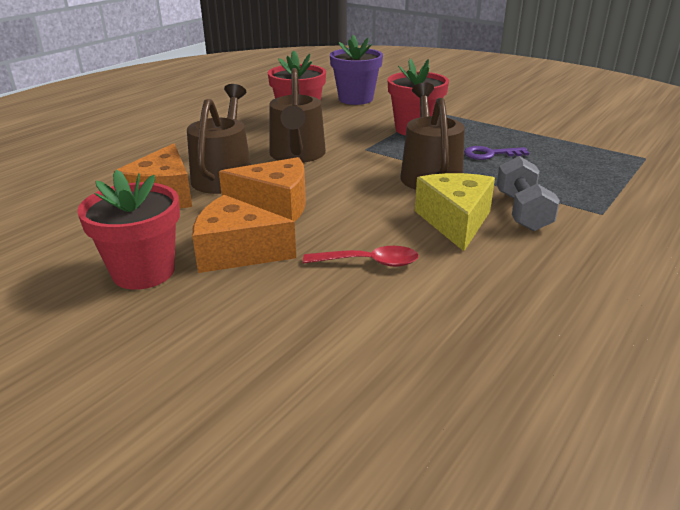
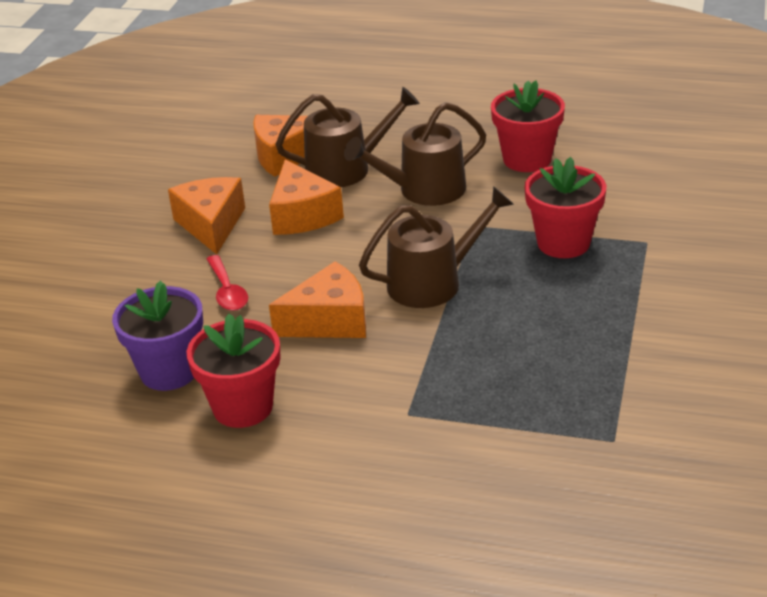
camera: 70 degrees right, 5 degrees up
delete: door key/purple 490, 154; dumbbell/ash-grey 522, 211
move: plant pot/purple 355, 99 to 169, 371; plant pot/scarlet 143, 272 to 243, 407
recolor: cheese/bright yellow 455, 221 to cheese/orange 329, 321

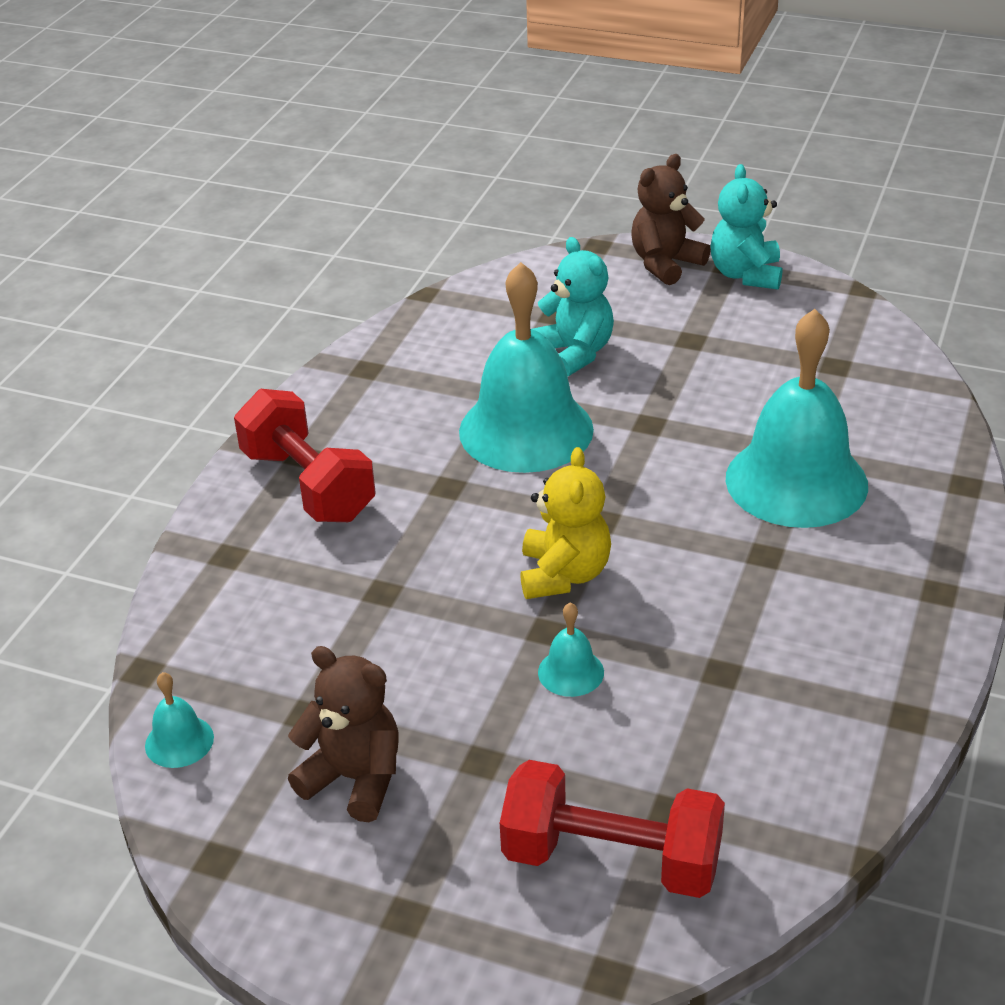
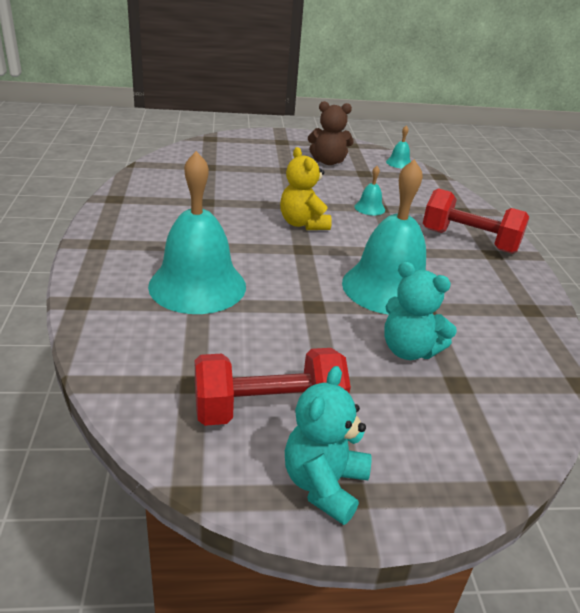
camera: 150 degrees right, 5 degrees down
delete: stuffed bear/dark brown 665, 264
move: dumbbell/scarlet 611, 859 to 268, 410; bell/turquoise 571, 672 to 369, 208
rotate: stuffed bear/turquoise 746, 275 = 324, 484 135 degrees counterclockwise

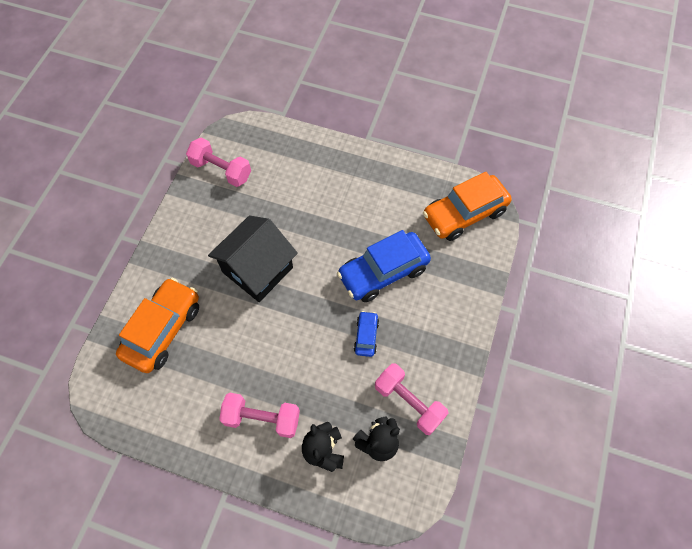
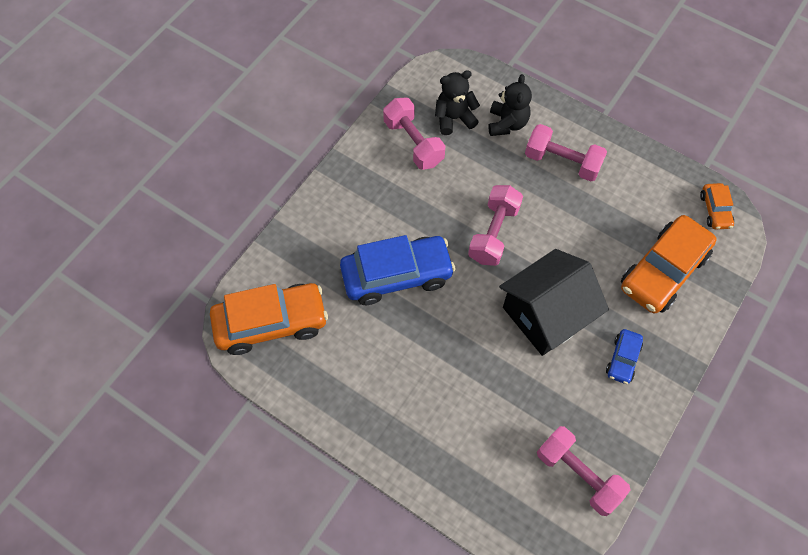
camera: 165 degrees left, 0 degrees up
insert: dumbbell/pink 493, 233; toy car/orange 715, 210
move: toy car/blue 366, 336 to 622, 359

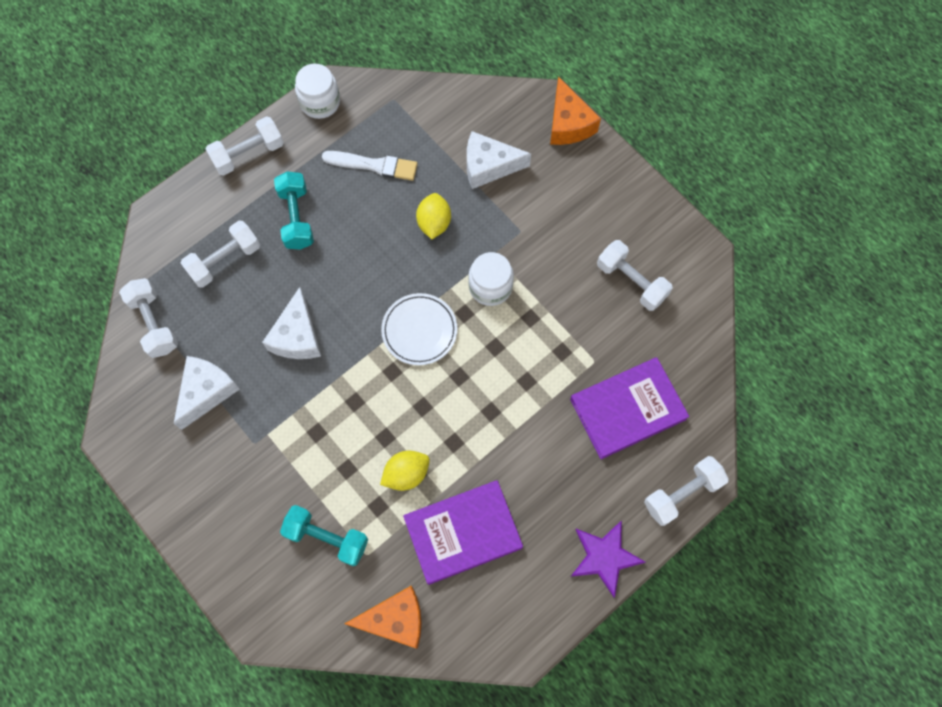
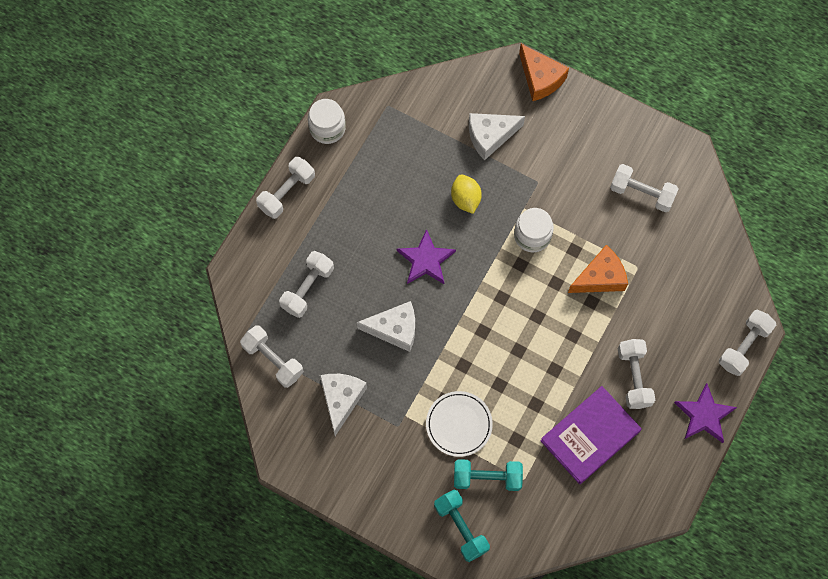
camera: 20 degrees left, 0 degrees up
delete: paint brush/snow-white 374, 165; citrus fruit/bright yellow 406, 474; hardback/purple 627, 409
insert: five-pointed star/purple 426, 260; dumbbell/snow-white 634, 377
move: plate/snow-white 419, 330 to 459, 424; dumbbell/turquoise 296, 218 to 461, 527; cheese/orange 395, 620 to 600, 277
rotate: cheese/snow-white 297, 336 = 394, 329 75 degrees counterclockwise

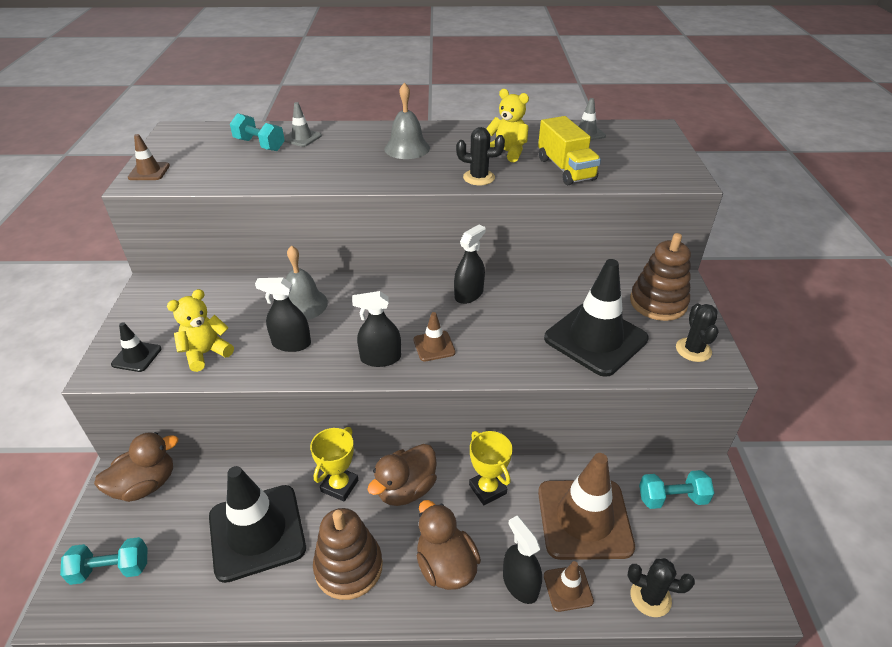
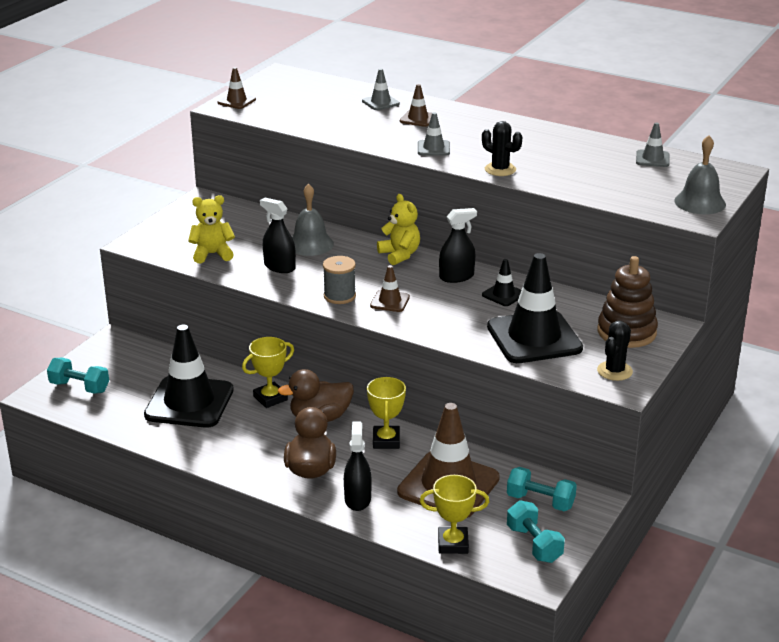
camera: 30 degrees right, 10 degrees down
delete: toy duck/dark brown 145, 485; stacking toy/dark brown 348, 567; toy truck/bright yellow 565, 169
insert: safety cone/ash-grey 433, 148
move: stuffed bear/bright yellow 507, 152 to 400, 255; safety cone/dark brown 568, 588 to 418, 119; safety cone/black 136, 356 to 503, 295; dumbbell/turquoise 259, 145 to 534, 544; bell/ash-grey 407, 148 to 700, 202
replace: spray cleaner/black 380, 358 to spool/ash-grey 339, 296; prickly plant/black 650, 597 to award cup/bright yellow 453, 544

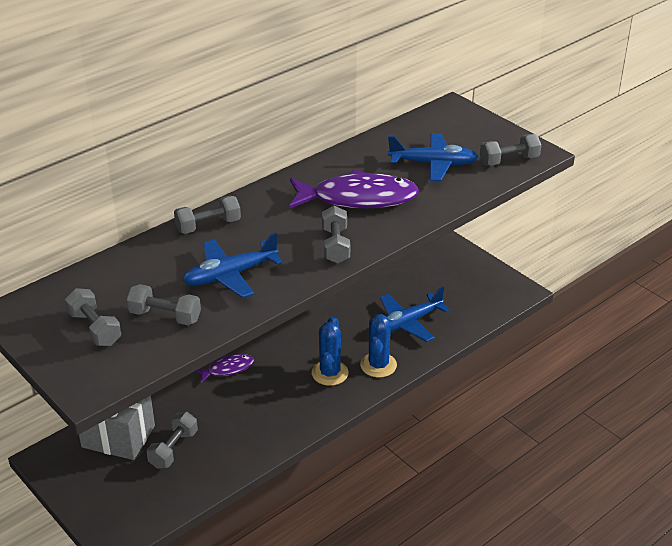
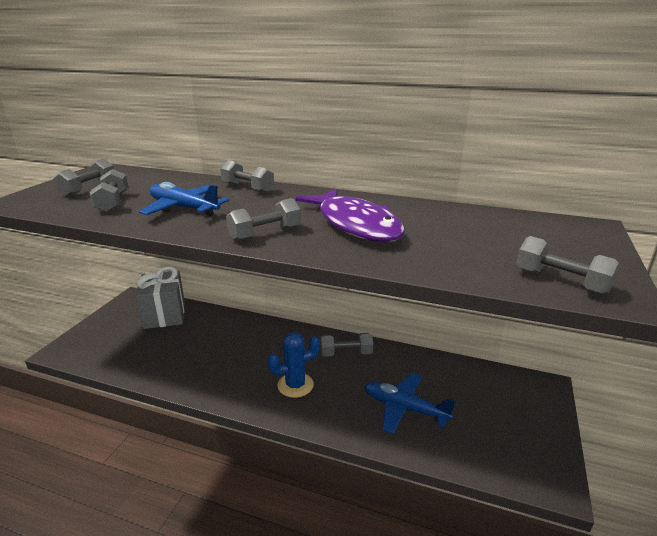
camera: 60 degrees right, 10 degrees down
delete: fish figure/purple 227, 369; prickly plant/blue 378, 365; toy plane/blue 433, 164
move: dumbbell/ash-grey 173, 449 to 346, 353

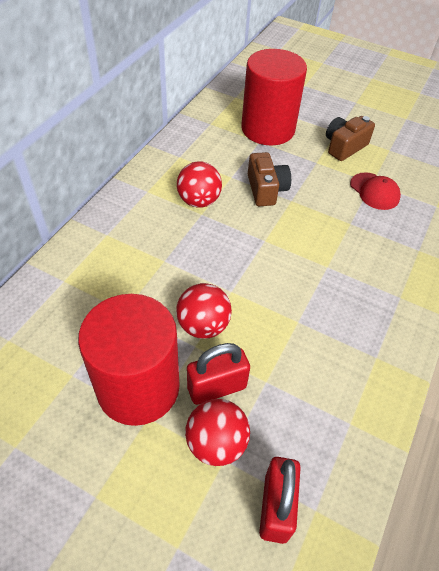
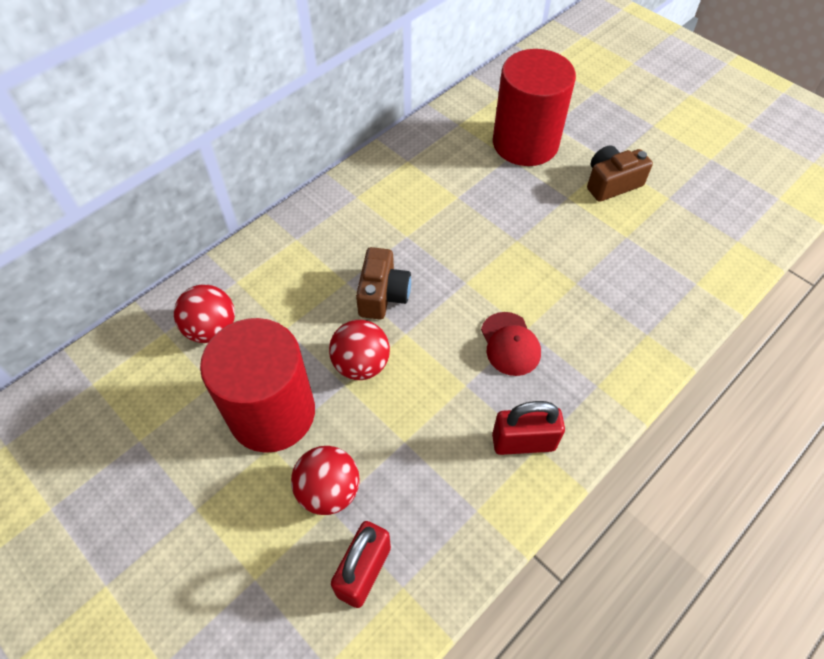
camera: 20 degrees right, 5 degrees up
move: ball/scarlet 199, 201 to 212, 329; photo camera/dark brown 266, 189 to 383, 294; peaked cap/scarlet 374, 191 to 510, 344; lock/scarlet 217, 387 to 523, 442

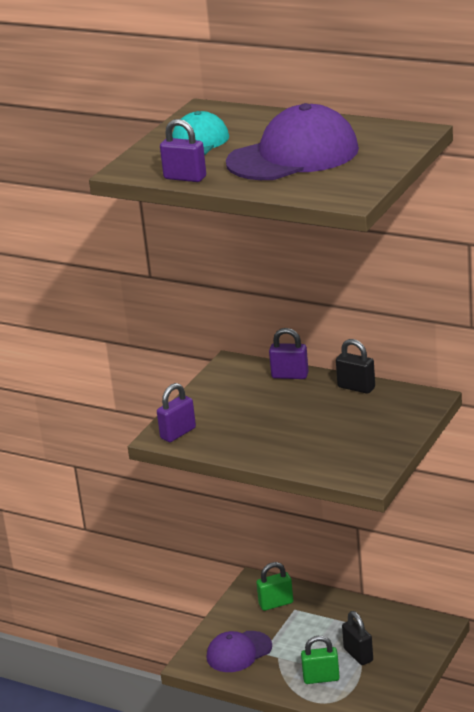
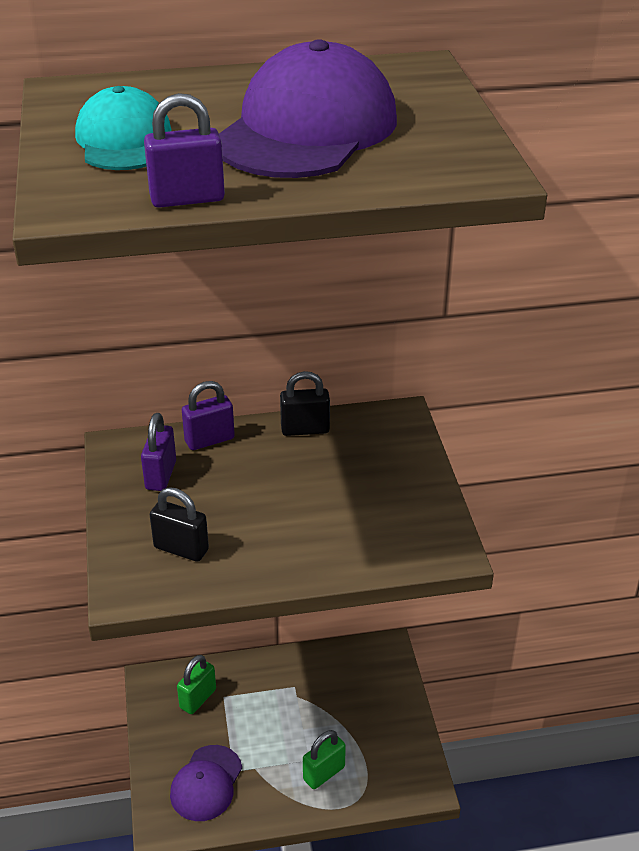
camera: 40 degrees left, 10 degrees up
move: lock/purple 178, 433 to 161, 475; lock/black 358, 655 to 181, 549

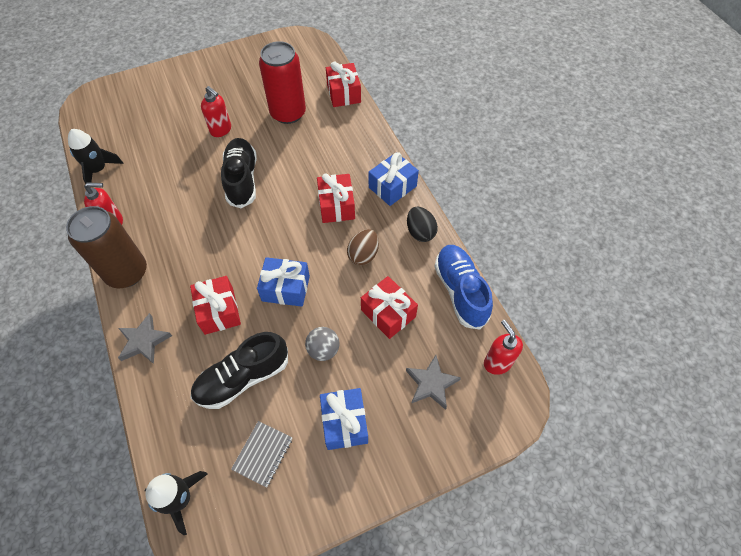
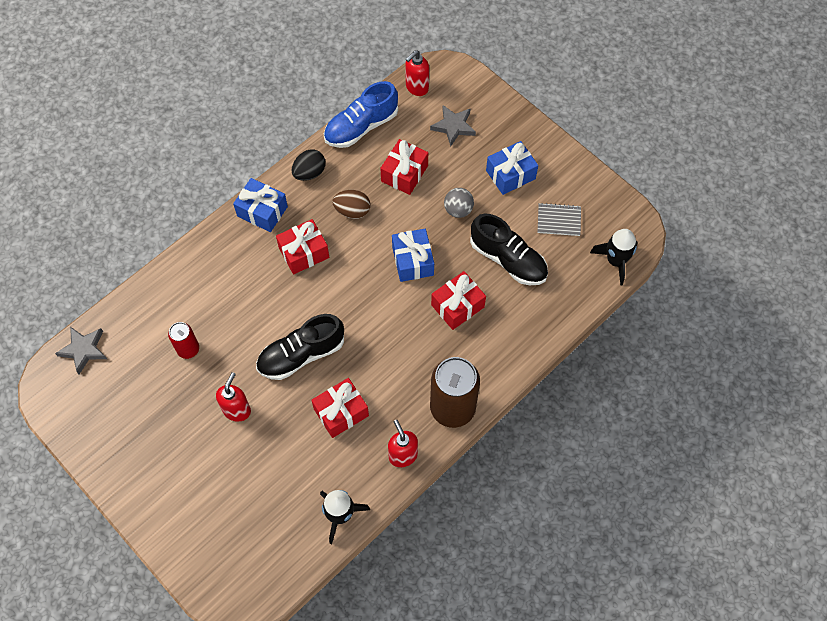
camera: 110 degrees left, 5 degrees up
move: five-pointed star/ash-grey 144, 341 to 83, 350; present/scarlet 343, 93 to 341, 412
resize: soda can/scarlet 288, 113 = 188, 349 x0.52

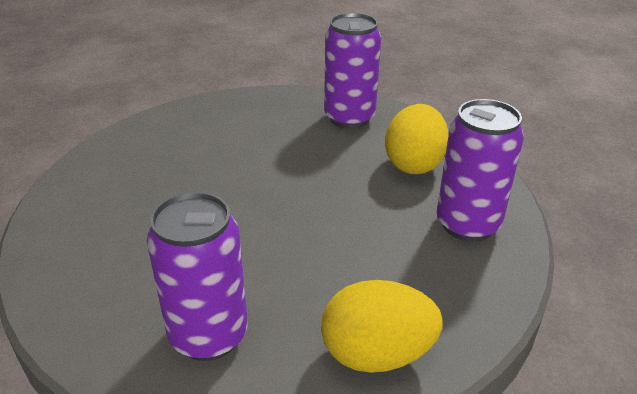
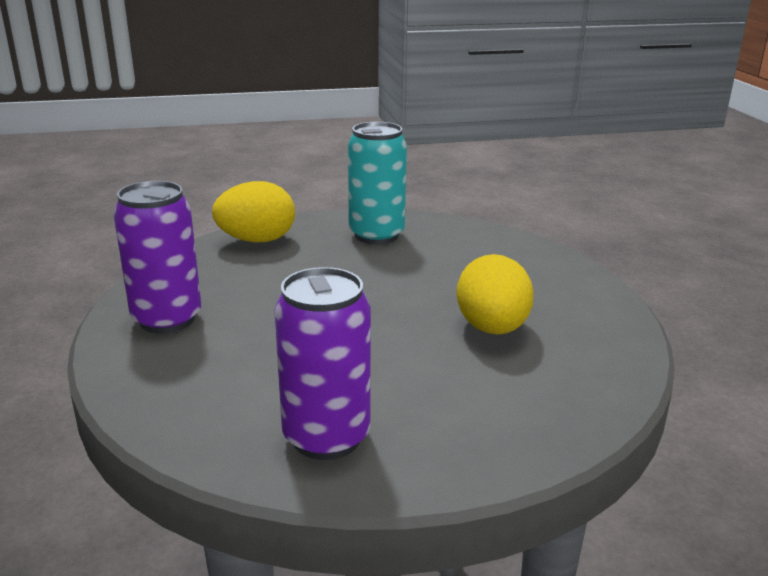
camera: 165 degrees right, 10 degrees down
move: egg/bright yellow 414, 164 to 492, 328
recolor: soda can/purple 208, 335 to soda can/turquoise 376, 235

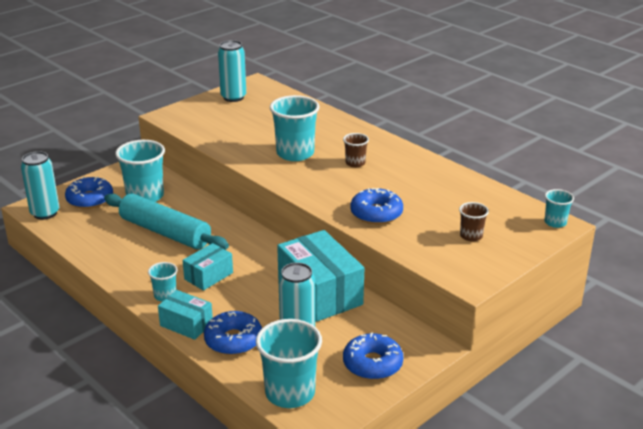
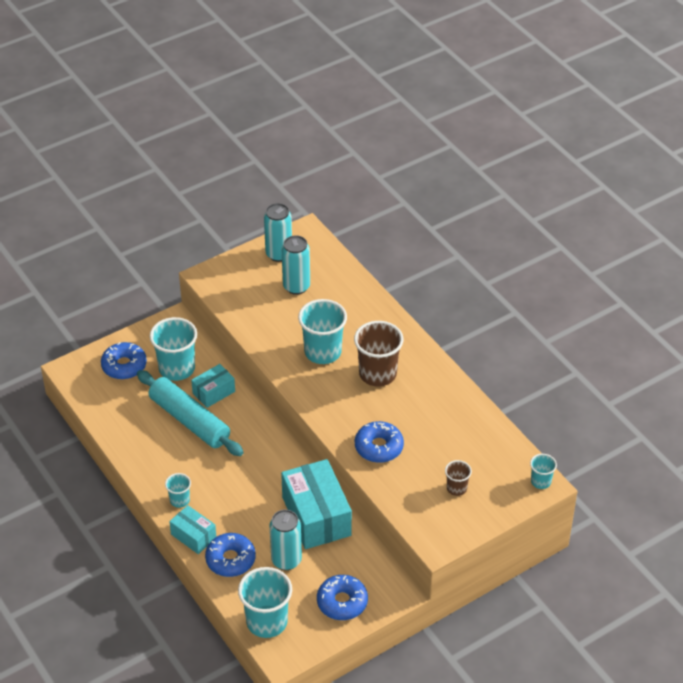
camera: 10 degrees right, 15 degrees up
move: parcel/turquoise 208, 276 to 214, 392; soda can/turquoise 45, 213 to 296, 286
resize: beaker/dark brown 355, 163 = 377, 374 x1.94

